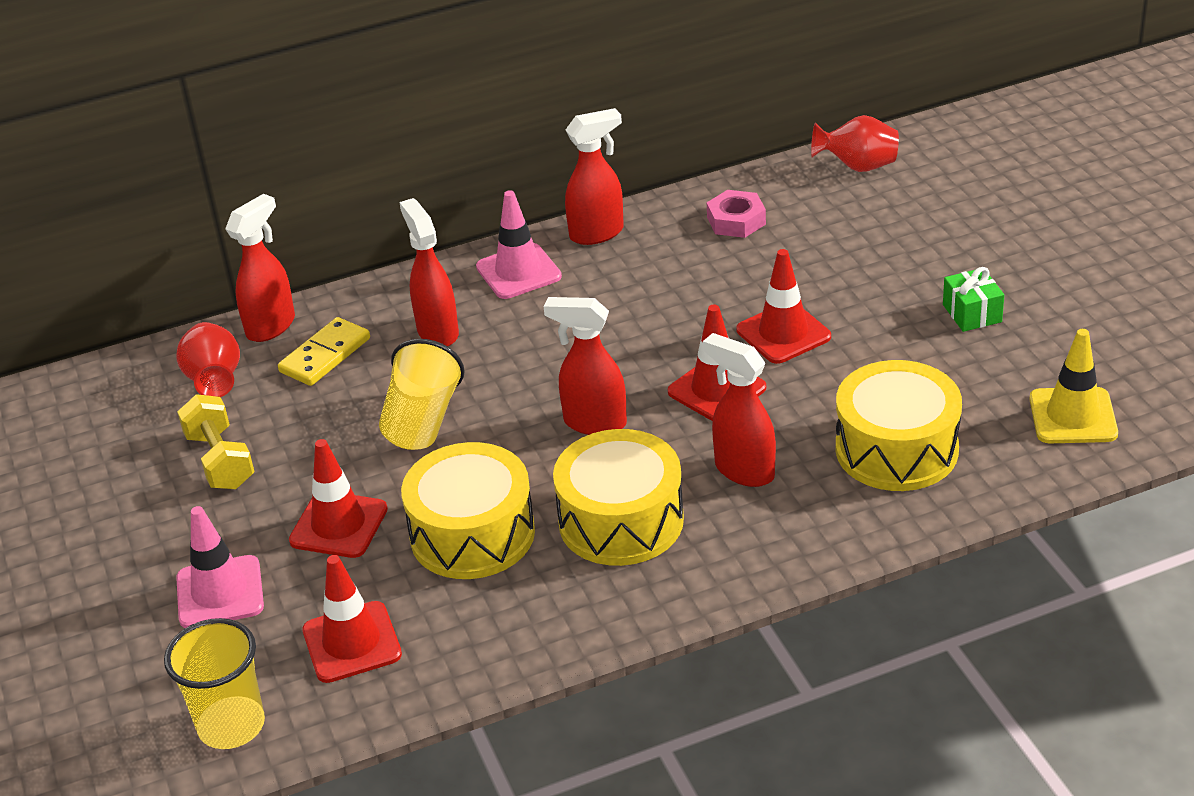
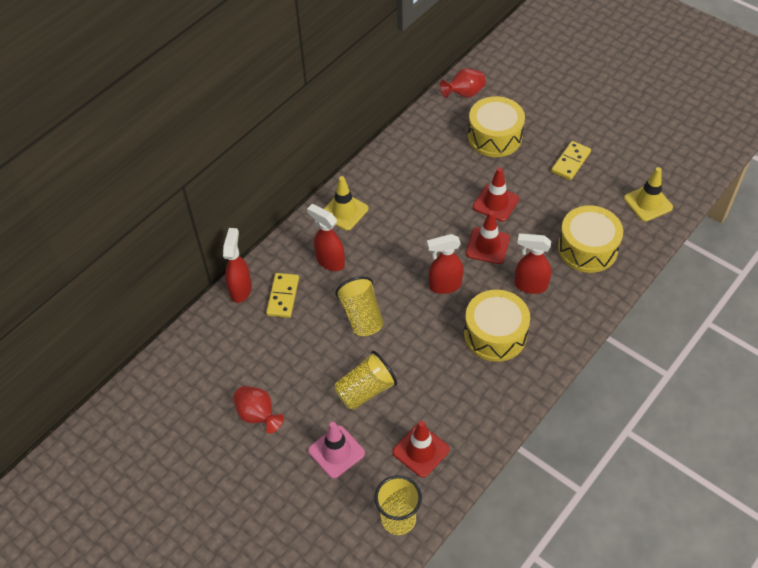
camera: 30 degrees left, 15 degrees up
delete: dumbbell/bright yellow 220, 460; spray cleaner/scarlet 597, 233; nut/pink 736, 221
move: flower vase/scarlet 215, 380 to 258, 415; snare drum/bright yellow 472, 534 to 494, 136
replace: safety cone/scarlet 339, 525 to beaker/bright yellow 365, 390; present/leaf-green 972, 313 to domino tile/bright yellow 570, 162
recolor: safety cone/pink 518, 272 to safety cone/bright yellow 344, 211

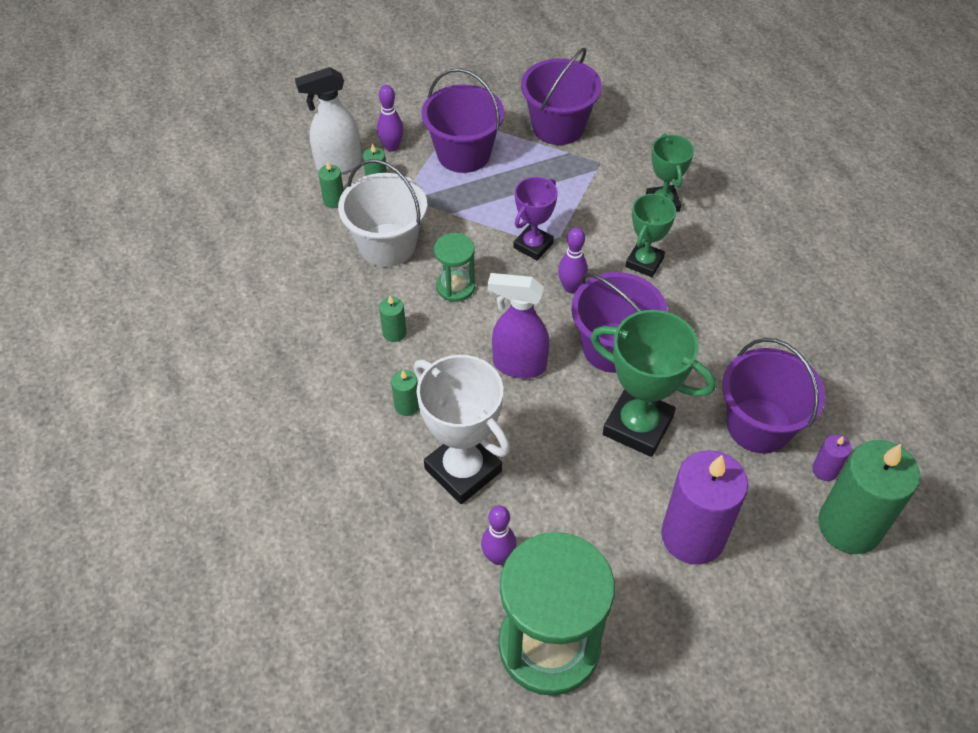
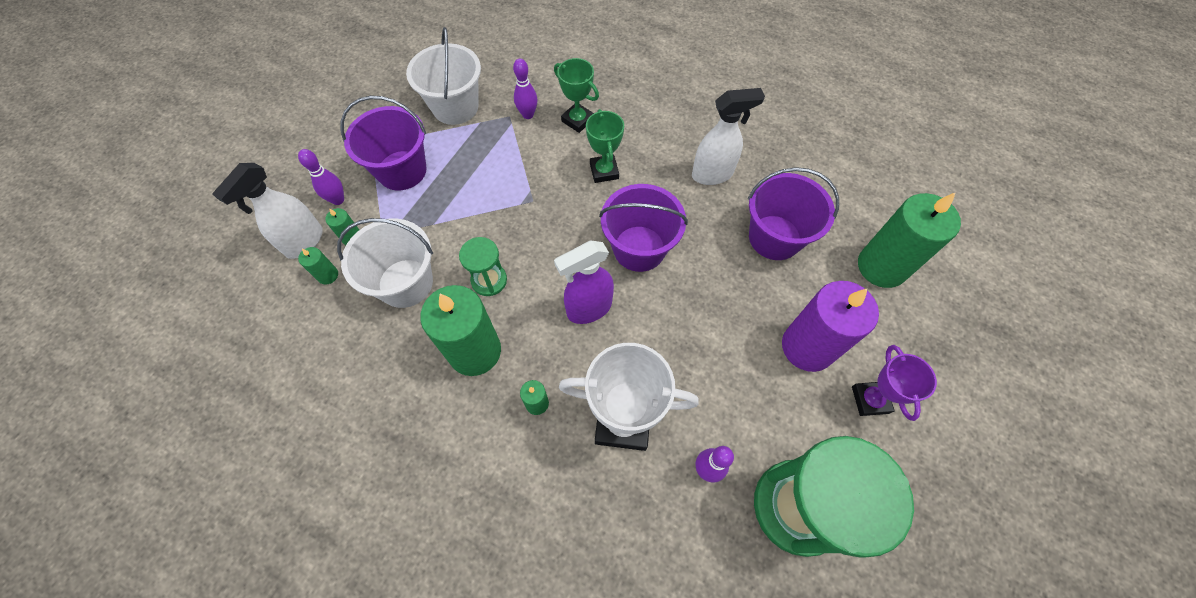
camera: 40 degrees left, 10 degrees up
delete: award cup/leaf-green 637, 426; wax candle/purple 825, 470
insert: spray cleaner/snow-white 712, 174
move: bowling pin/purple 571, 287 to 528, 115; award cup/purple 533, 245 to 870, 400
recolor: bucket/purple 558, 127 to bucket/snow-white 455, 107
resize: wax candle/leaf-green 394, 333 = 475, 351 x2.35

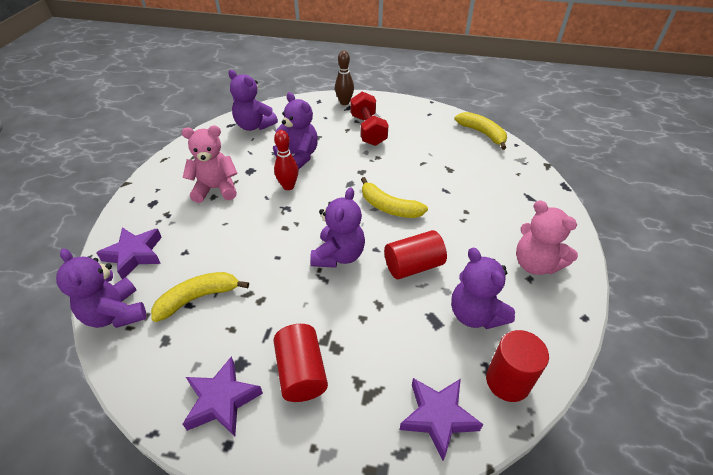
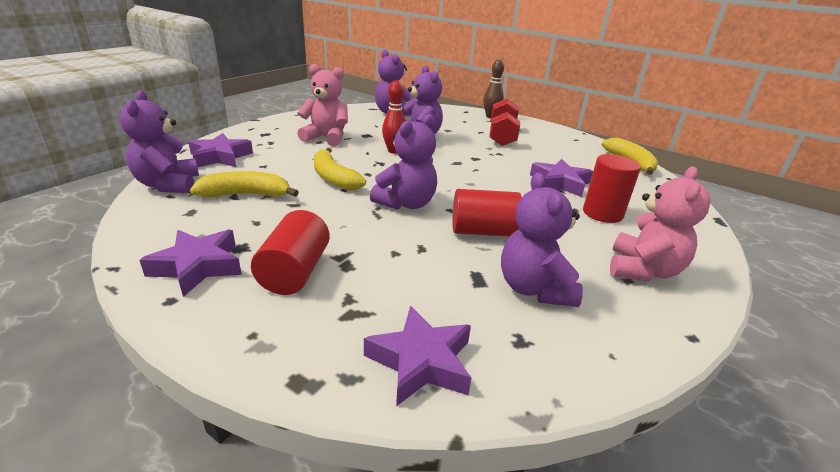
camera: 20 degrees right, 15 degrees down
insert: five-pointed star/purple 560, 183
move: banana fruit/bright yellow 389, 207 to 333, 178; cylinder shape/scarlet 507, 381 to 602, 213
rotate: stuffed bear/pink 535, 264 = 643, 270 135 degrees counterclockwise

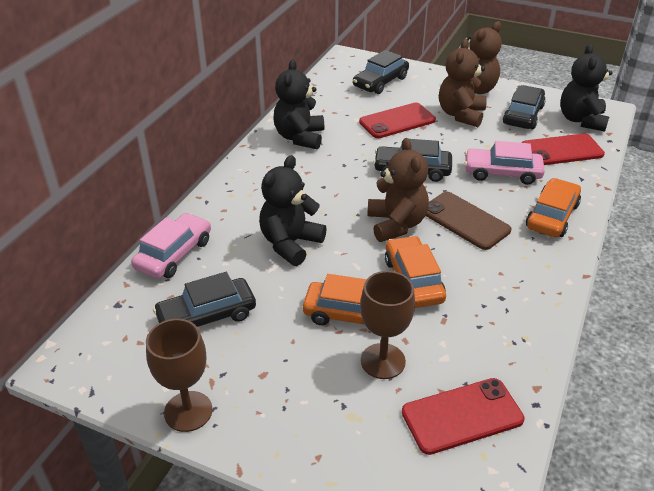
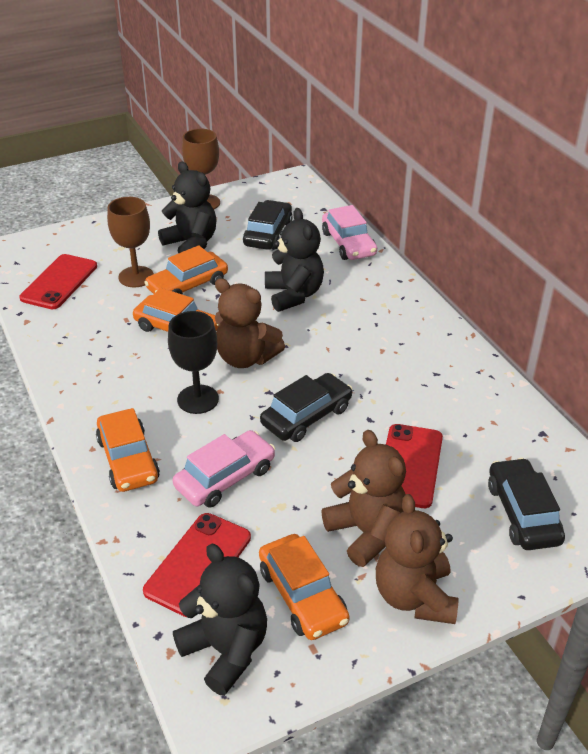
camera: 130 degrees right, 0 degrees up
move: stuffed bear/black 299, 137 to 191, 244
replace: mobile phone/dark brown 465, 221 to chalice/black 198, 399
recolor: toy car/black 523, 115 to toy car/orange 302, 595

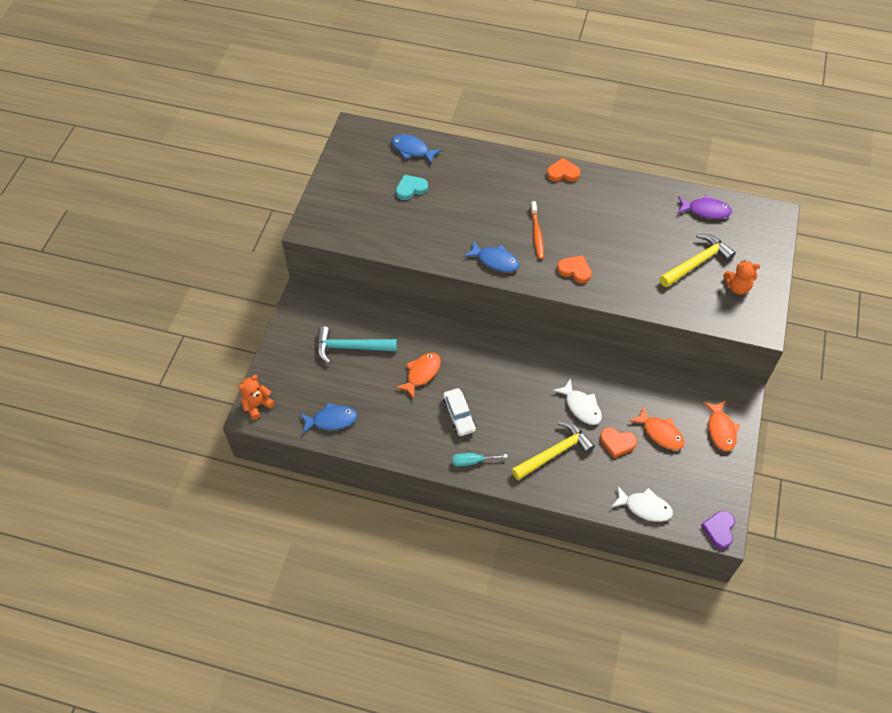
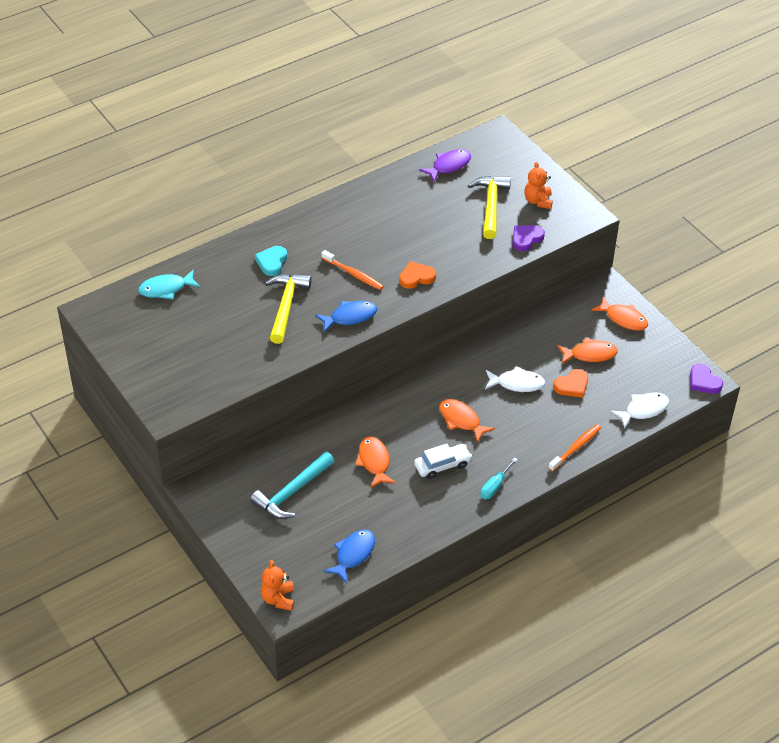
camera: 50 degrees left, 10 degrees down
delete: heart/orange 563, 173
insert: fish figure/orange 461, 420; heart/purple 526, 239; tooth brush/orange 576, 448
move: heart/turquoise 411, 189 to 272, 262; hammer/bright yellow 554, 452 to 286, 306
recolor: fish figure/blue 412, 150 to fish figure/turquoise 166, 289
rotate: toy car/snow-white 459, 415 = 442, 465 45 degrees counterclockwise; stuffed bear/orange 737, 287 = 538, 201 135 degrees clockwise

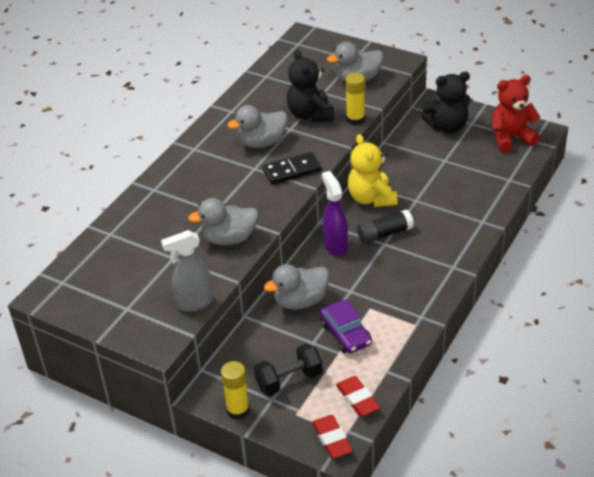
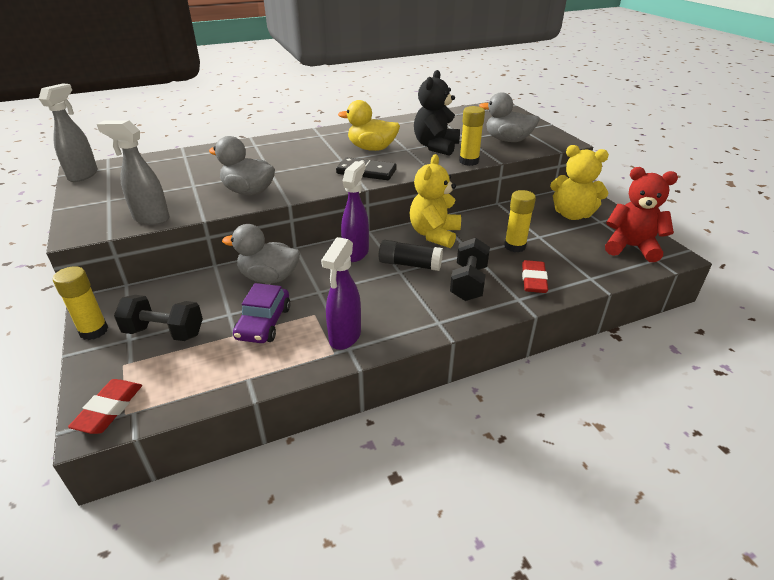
camera: 35 degrees right, 5 degrees down
insert: spray cleaner/ash-grey 83, 175; spray cleaner/purple 344, 337; dumbbell/black 468, 283; glue/bright yellow 515, 246
move: gum eraser/scarlet 357, 399 to 533, 280
recolor: toy duck/ash-grey 262, 143 to toy duck/bright yellow 372, 148; stuffed bear/black 447, 126 to stuffed bear/bright yellow 572, 214

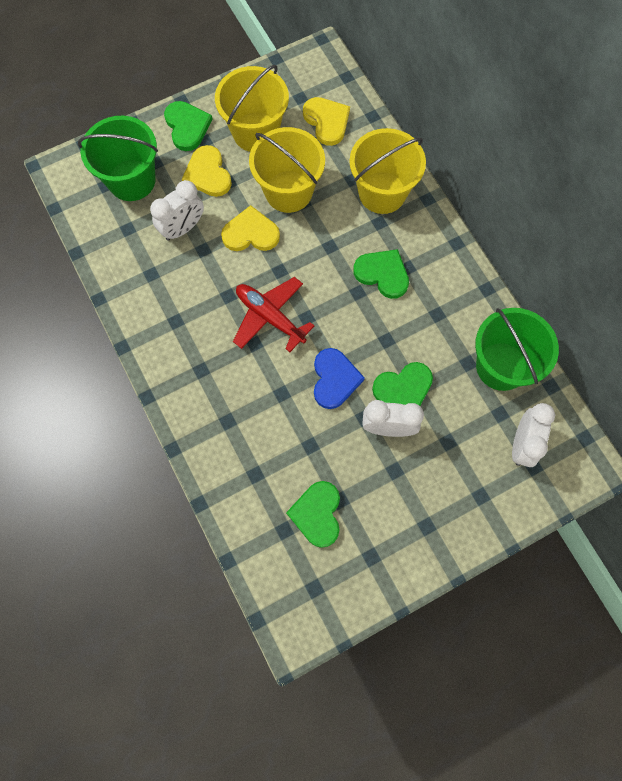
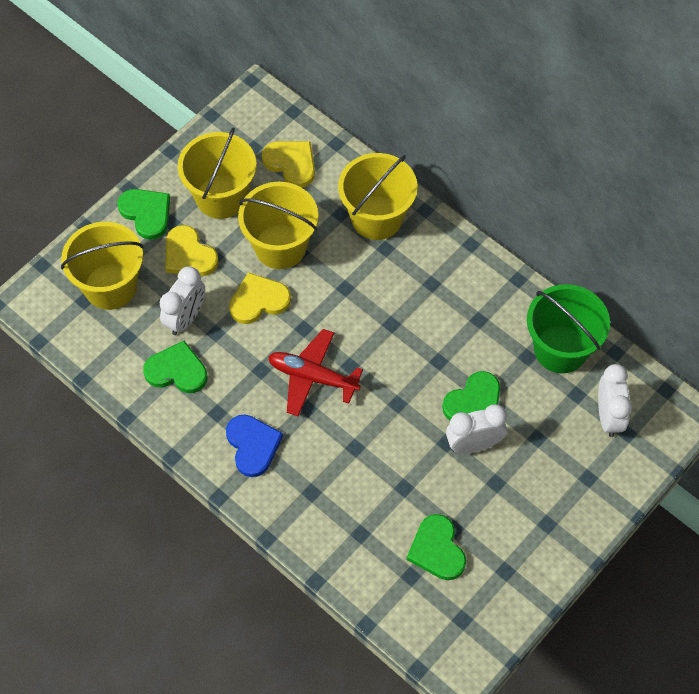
camera: 20 degrees left, 10 degrees down
move: heart/leaf-green 382, 274 to 177, 370; heart/blue 334, 379 to 252, 445
recolor: bucket/leaf-green 131, 180 to bucket/bright yellow 110, 286

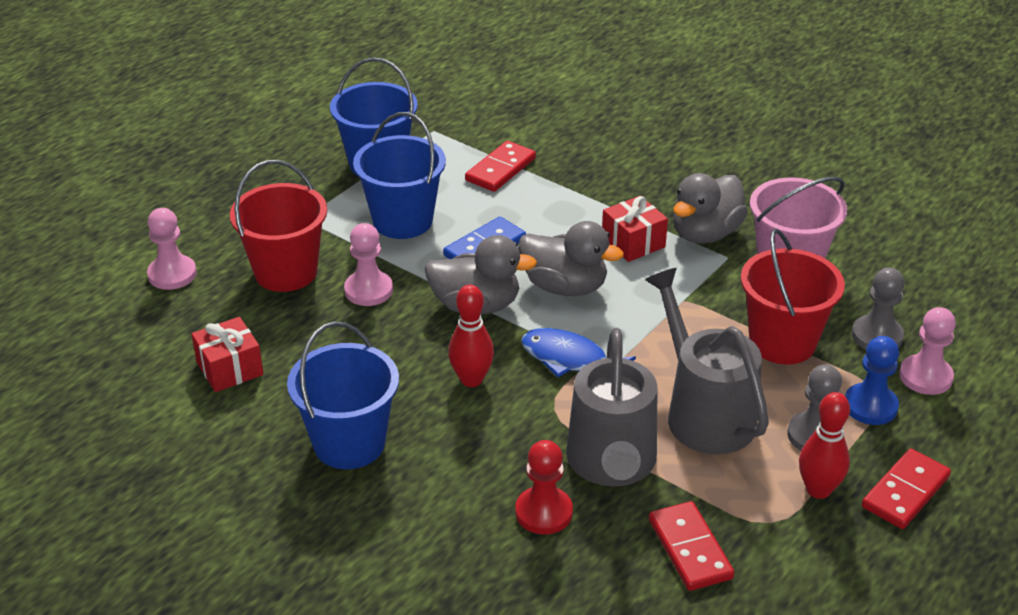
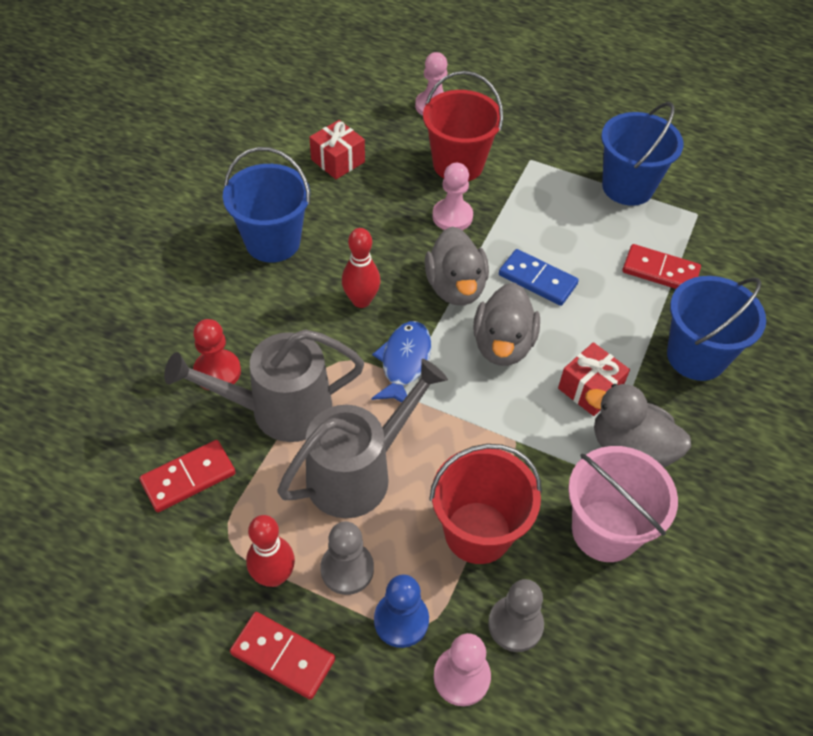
camera: 75 degrees right, 15 degrees up
move: bucket/blue 403, 221 to 696, 356

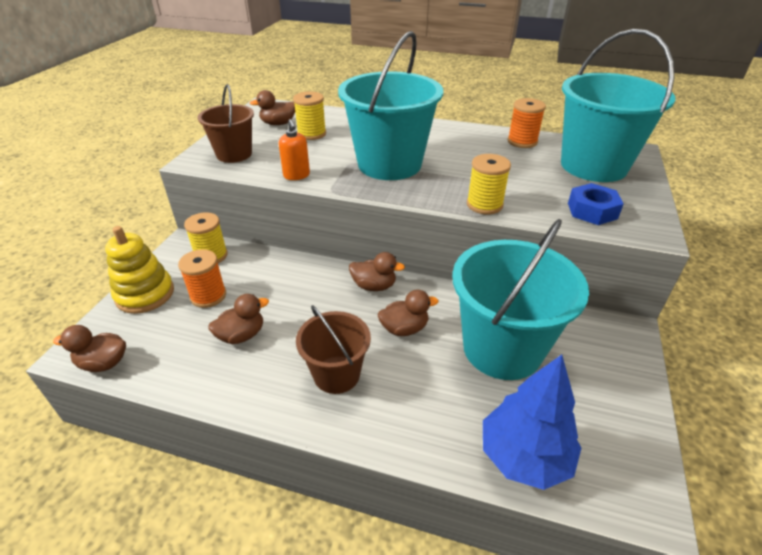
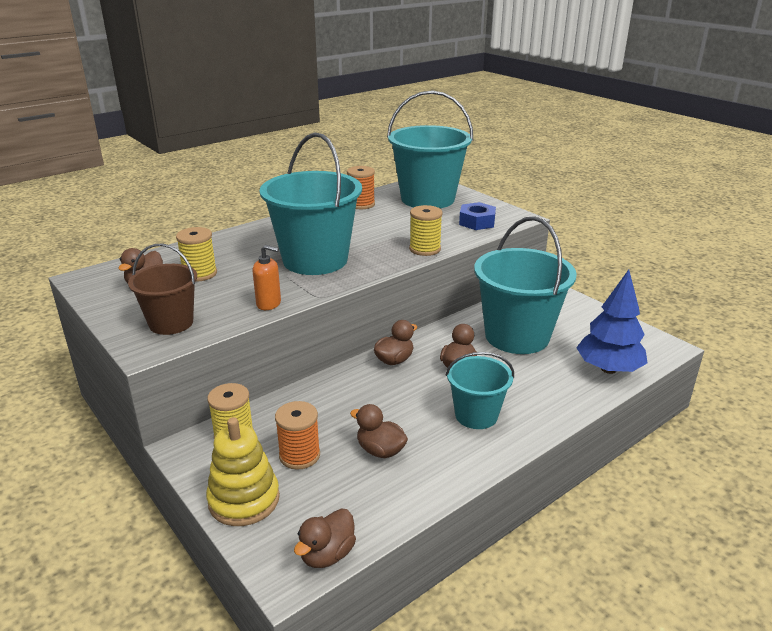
camera: 55 degrees left, 10 degrees down
recolor: bucket/dark brown 336, 374 to bucket/turquoise 476, 415
rotate: toy duck/dark brown 241, 335 = 380, 450 60 degrees counterclockwise

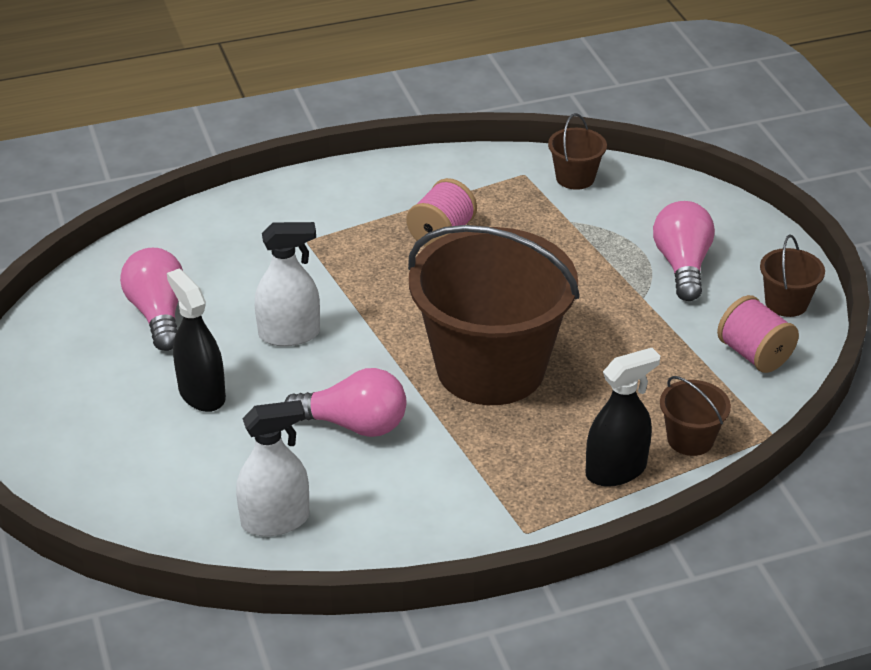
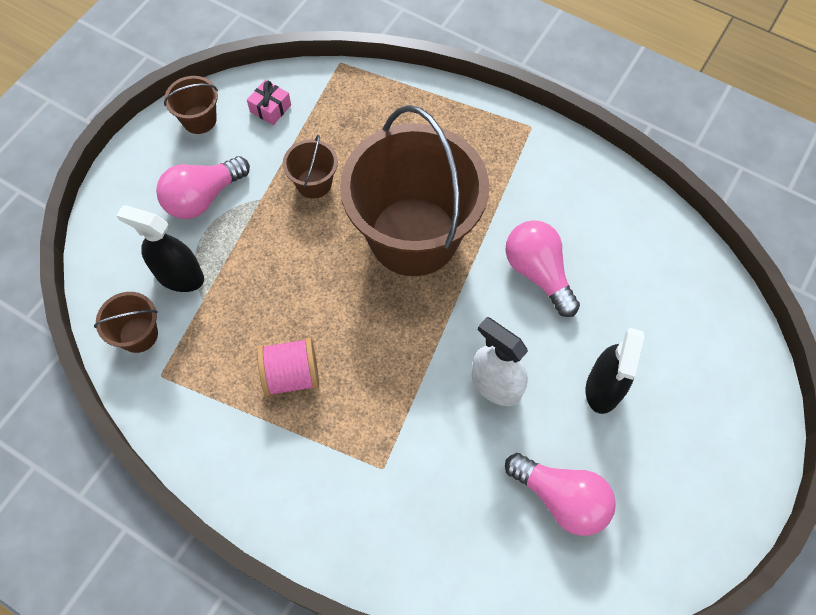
camera: 130 degrees left, 25 degrees up
delete: spray cleaner/snow-white 275, 520
move: spray cleaner/black 616, 470 to 179, 276; bucket/dark brown 690, 439 to 314, 183
replace: spool/pink 754, 355 to present/pink 270, 108
rotate: light bulb/pink 158, 314 = 561, 499 90 degrees counterclockwise

